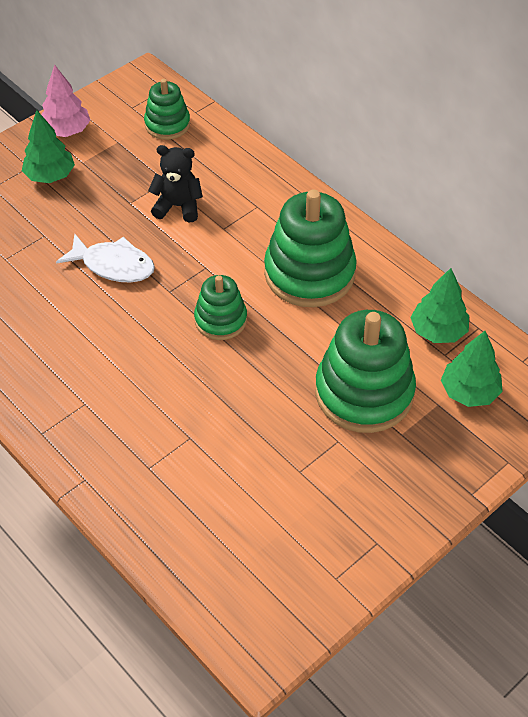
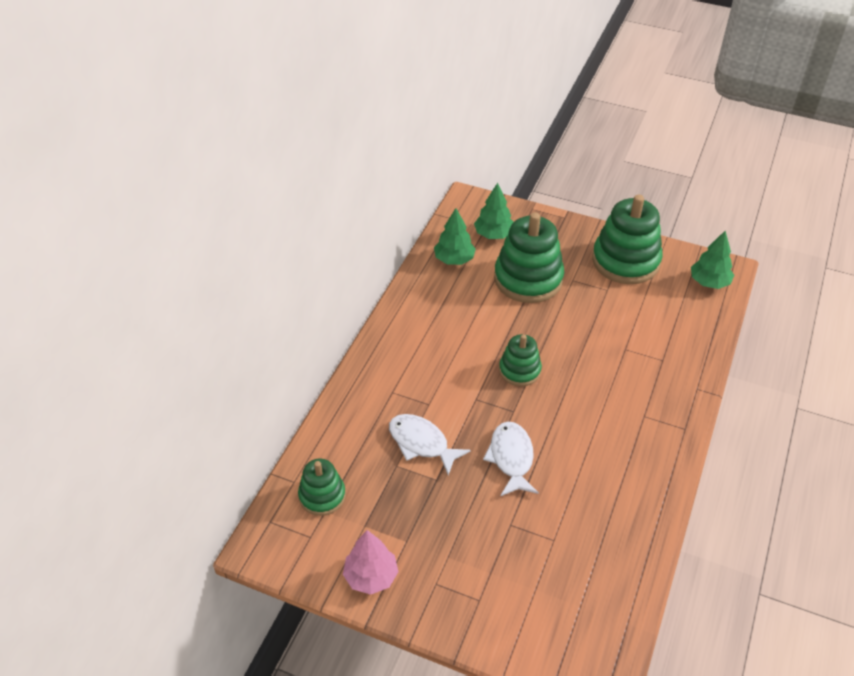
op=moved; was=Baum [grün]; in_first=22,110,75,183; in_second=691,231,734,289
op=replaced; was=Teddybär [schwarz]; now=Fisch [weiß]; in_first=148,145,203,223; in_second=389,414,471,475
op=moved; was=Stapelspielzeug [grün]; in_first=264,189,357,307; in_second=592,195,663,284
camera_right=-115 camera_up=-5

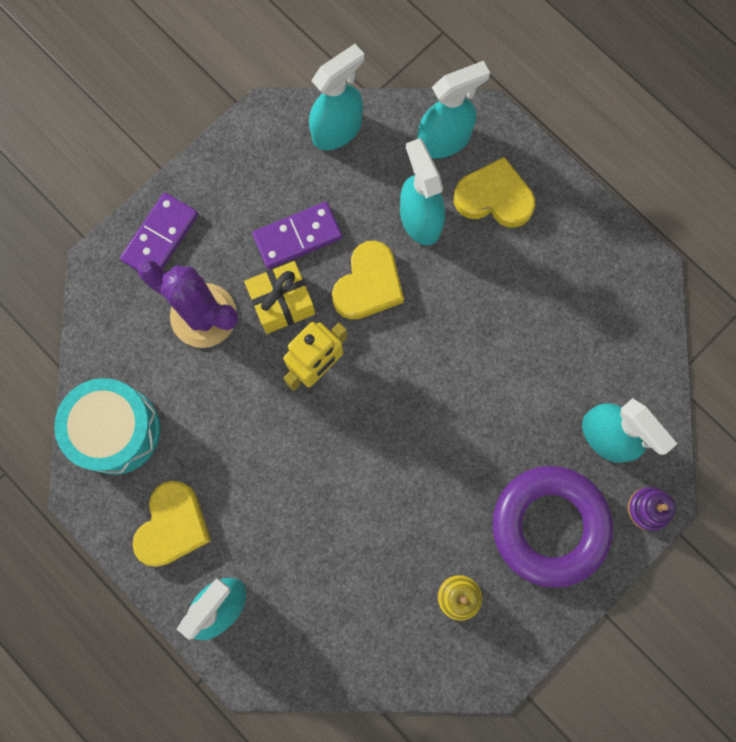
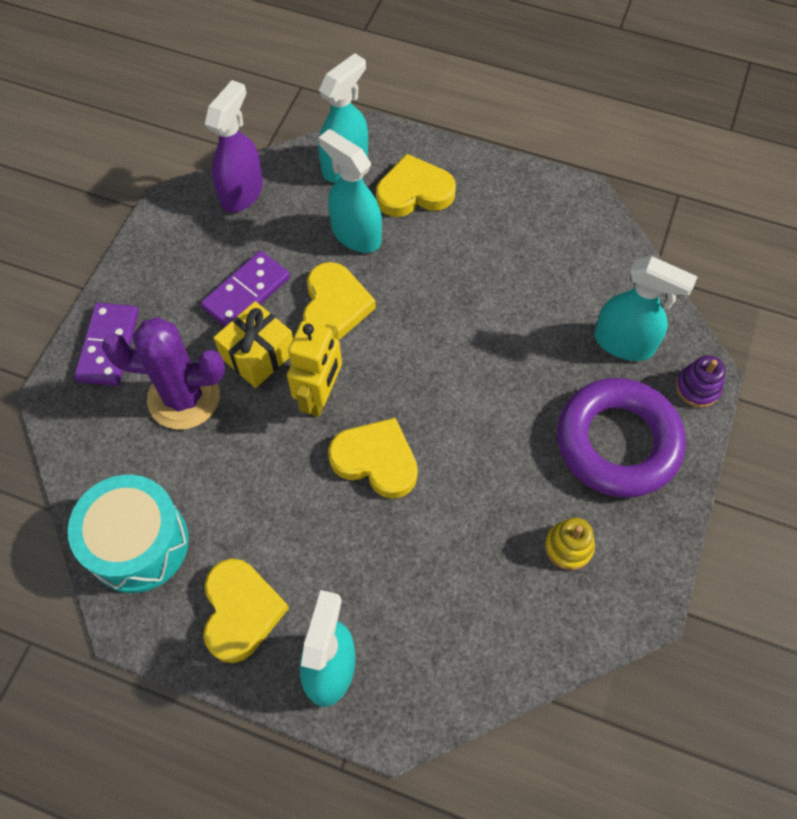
op=recoloured; was=Sprühflasche [türkis]; now=Sprühflasche [lila]; in_first=309,44,364,150; in_second=205,80,263,213
op=added; now=Herz [gelb]; in_second=328,418,418,499
camera_right=-25 camera_up=-15

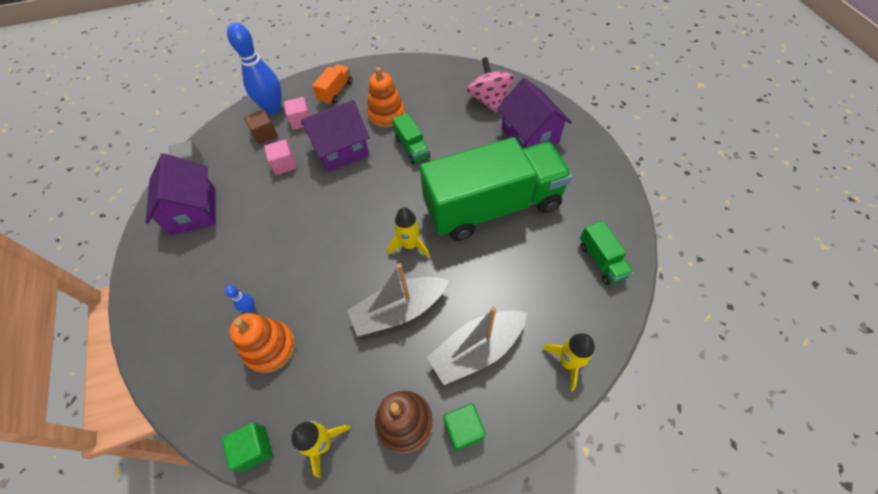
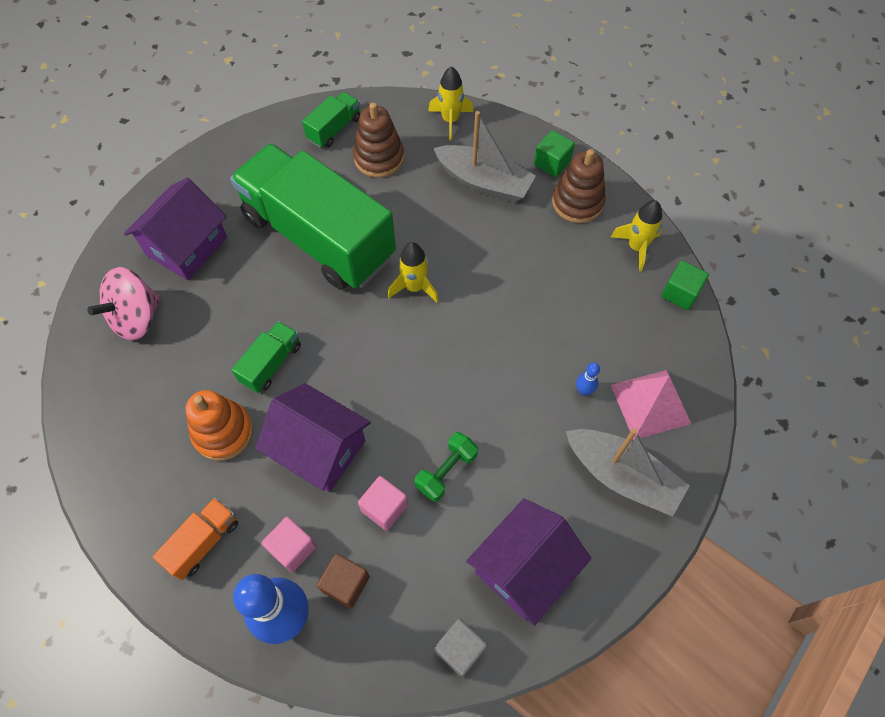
op=turned; was=Lastwagen [orange]; in_first=312,64,352,104; in_second=153,497,238,580; clockwise=135
op=moved; was=Boot [grau]; in_first=347,263,449,337; in_second=566,428,689,517
op=removed; was=Stapelspielzeug [orange]; in_first=229,313,296,373
op=added; now=Stapelspielzeug [braun]; in_second=353,102,404,178
op=added; now=Pyramide [rosa]; in_second=611,370,691,440
op=added; now=Hantel [grün]; in_second=415,432,478,502
camera_right=-125 camera_up=5

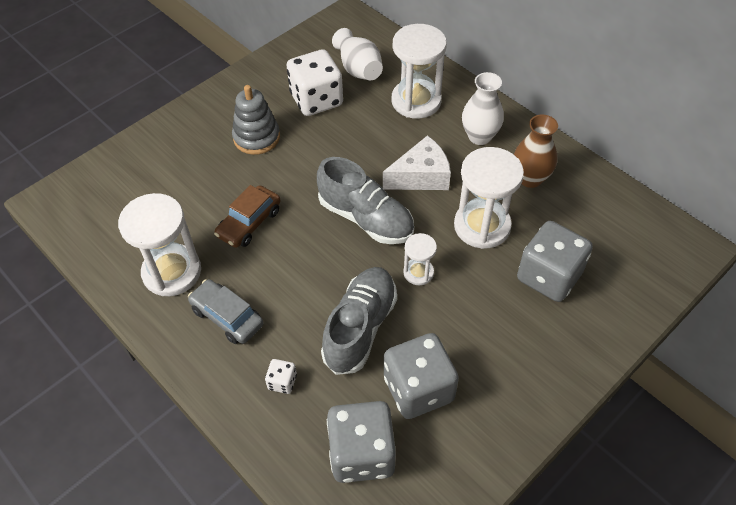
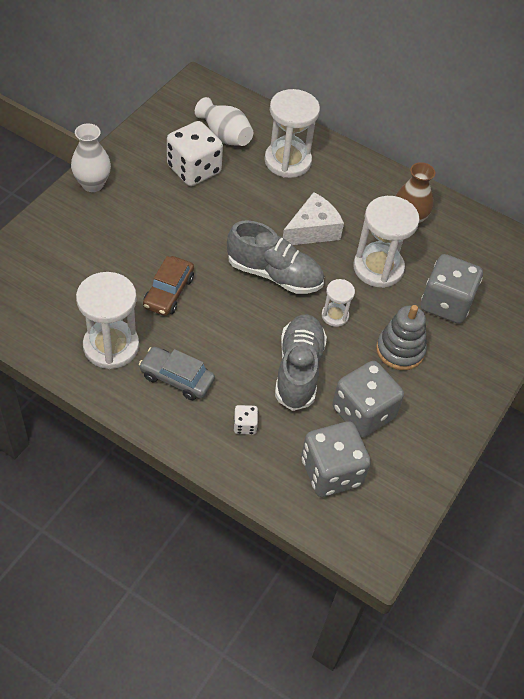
op=moved; was=Vase [weiß]; in_first=462,72,504,145; in_second=71,124,111,192
op=moved; was=Stapelspielzeug [grau]; in_first=232,85,280,155; in_second=376,305,427,370
camera_right=-20 camera_up=0

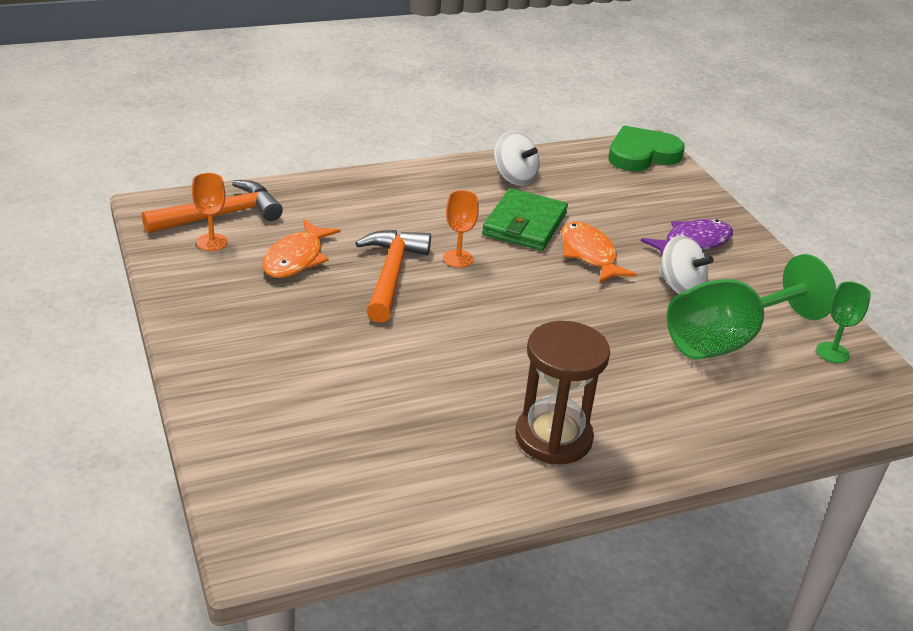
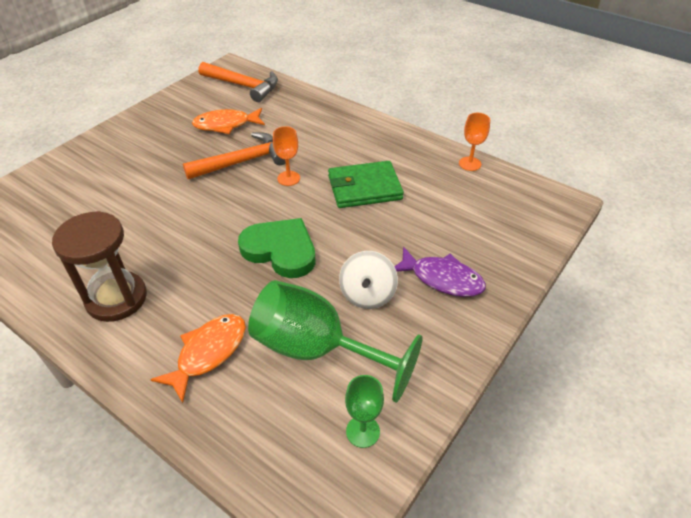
op=moved; was=Herz [grün]; in_first=608,126,685,171; in_second=238,218,316,278
op=removed; was=Kreisel [weiß]; in_first=494,131,540,185
op=moved; was=Kelch [orange]; in_first=192,173,228,251; in_second=459,113,490,171
op=moved; was=Fisch [orange]; in_first=561,222,637,284; in_second=150,314,246,403
camera_right=60 camera_up=10

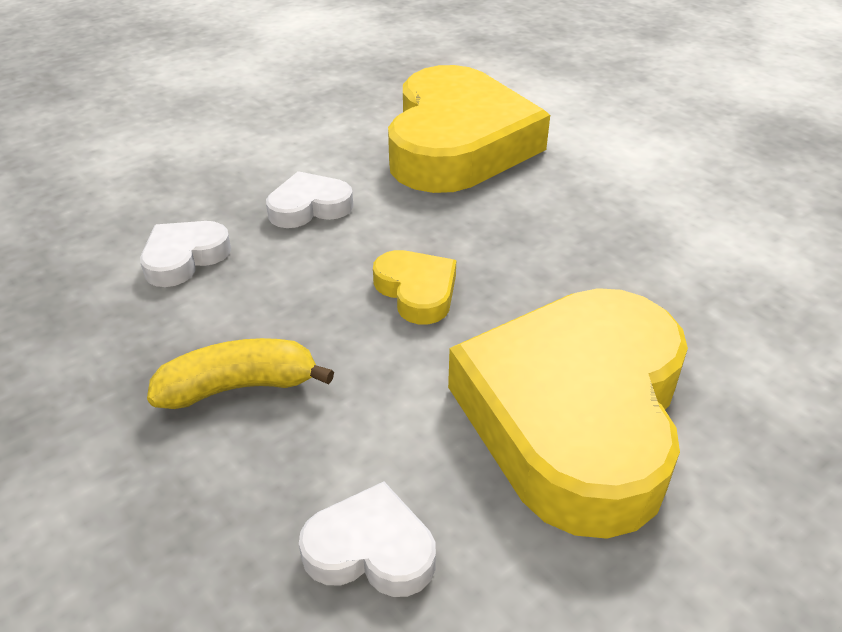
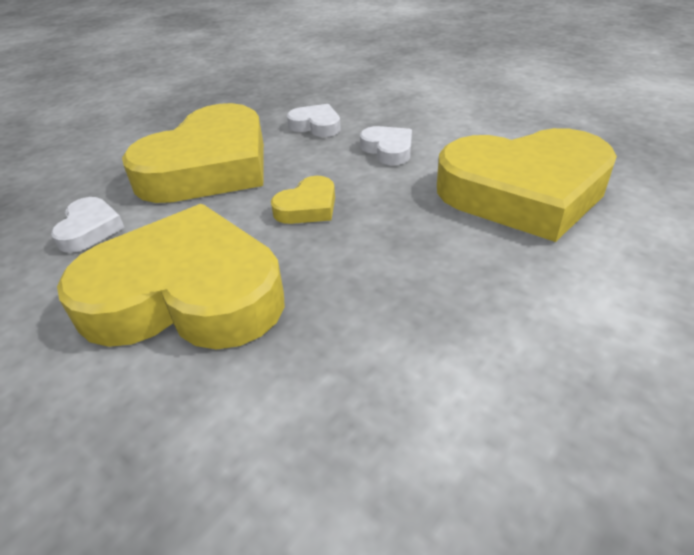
op=replaced; was=Banane [gelb]; now=Herz [gelb]; in_first=147,338,334,409; in_second=122,103,264,203
camera_right=80 camera_up=0

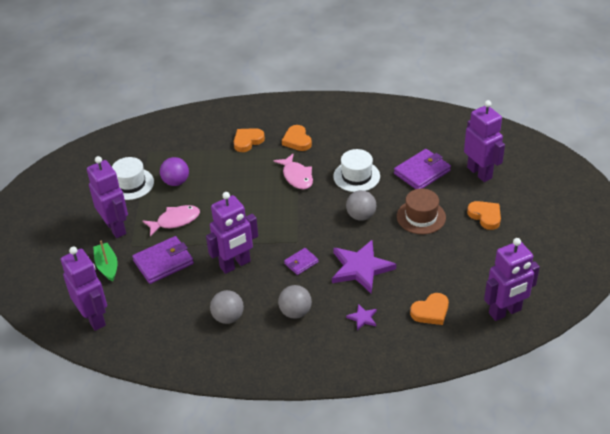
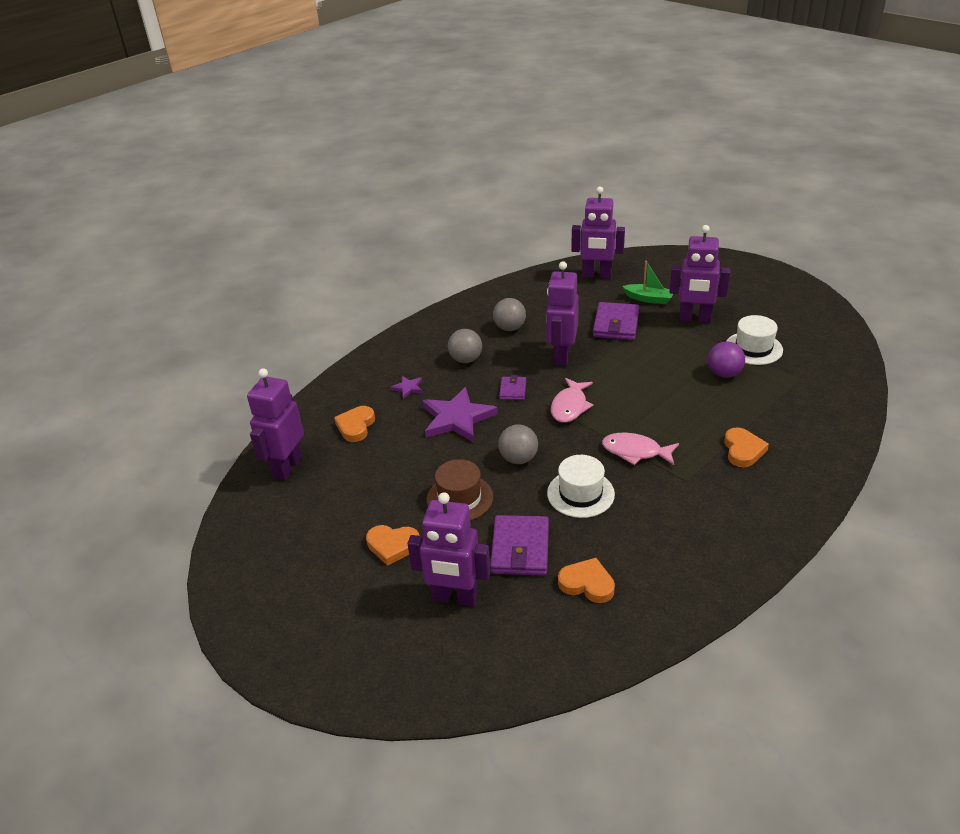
op=moved; was=Herz [orange]; in_first=282,125,312,151; in_second=558,558,615,603
op=moved; was=Fisch [rosa]; in_first=142,205,200,237; in_second=551,378,594,422
camera_right=135 camera_up=-5

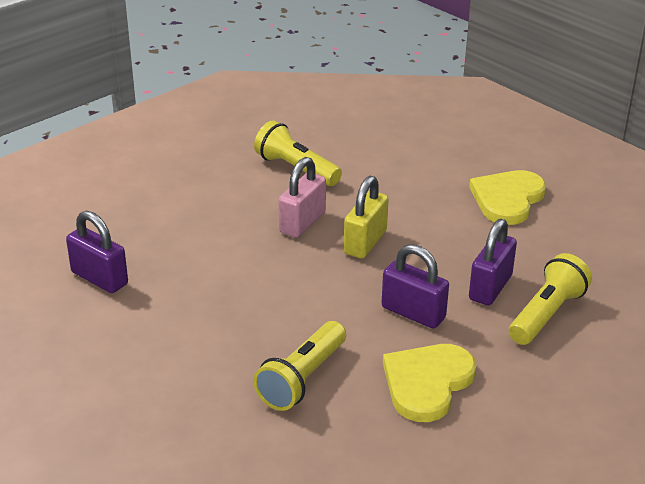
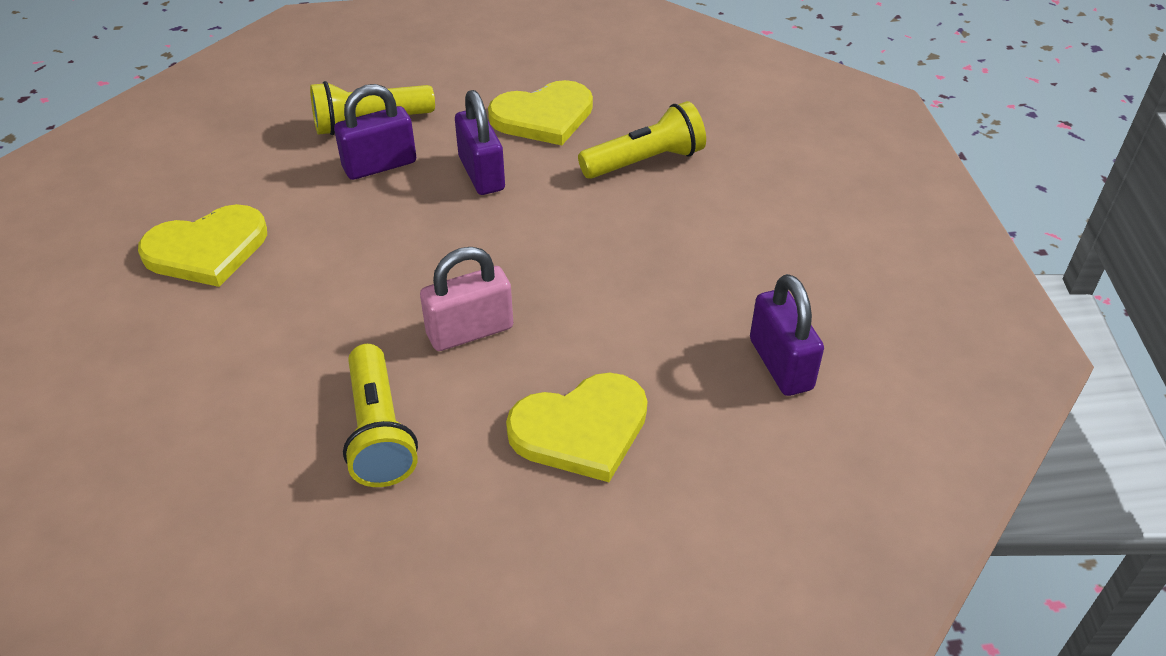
op=removed; was=Vorhängeschloss [gelb]; in_first=344,176,389,259
op=added; now=Herz [gelb]; in_second=506,373,648,482
camera_right=-145 camera_up=10

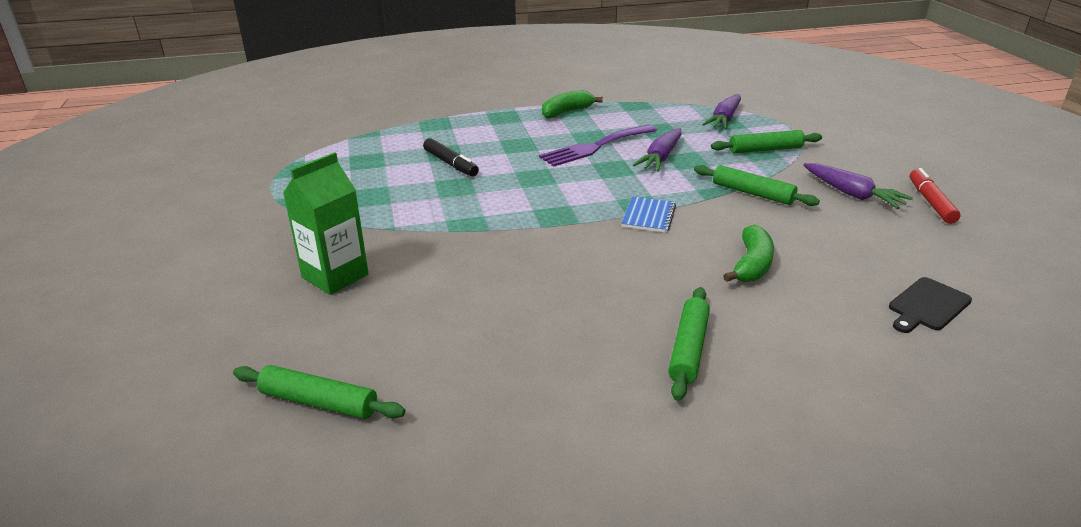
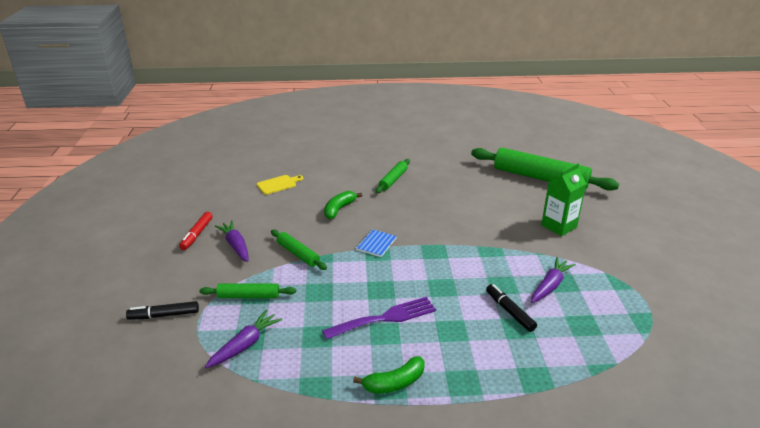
op=moved; was=Karotte [lila]; in_first=633,129,682,171; in_second=531,257,576,303
op=recoloured; was=Schneidebrett [schwarz]; now=Schneidebrett [gelb]; in_first=889,277,972,333; in_second=257,175,303,195
op=resized; was=Nudelholz [grün]; in_first=233,365,405,419; in_second=471,148,619,191; ratio=2.04
op=added; now=Filzstift [schwarz]; in_second=126,301,199,320
camera_right=-170 camera_up=0

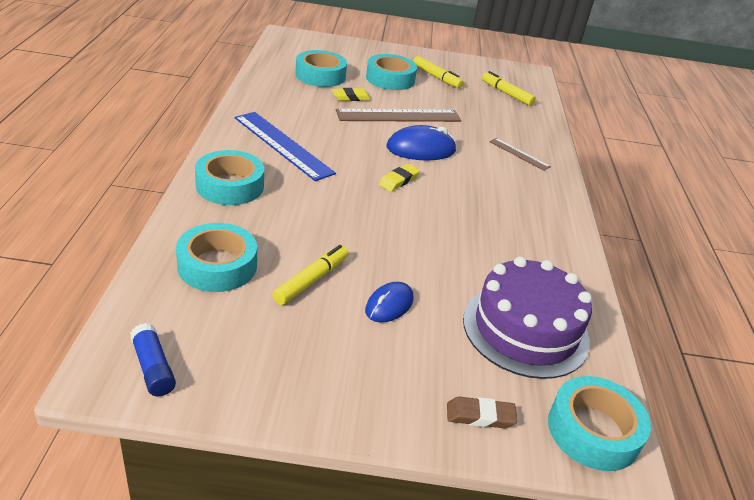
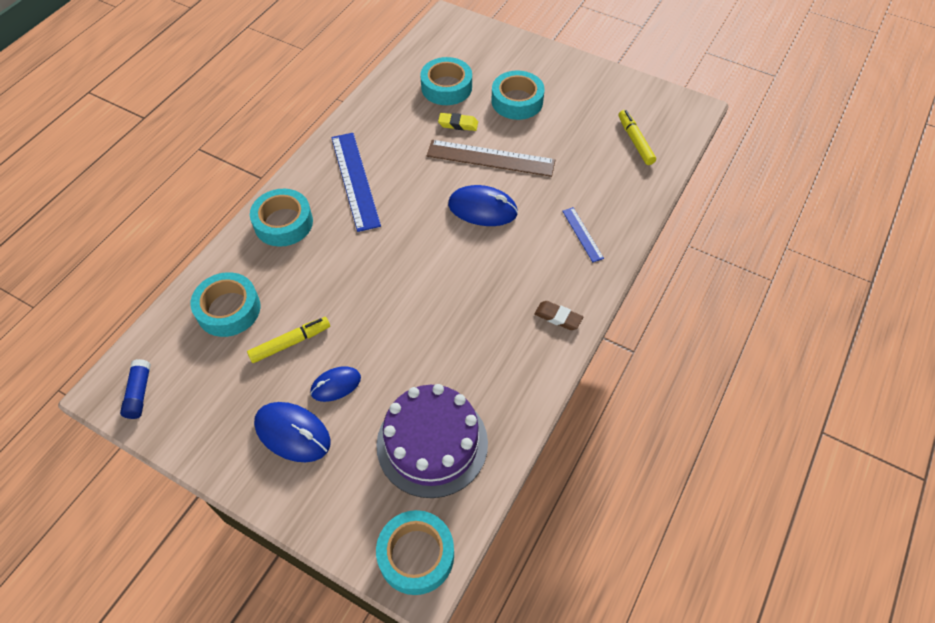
op=removed; was=Filzstift [gelb]; in_first=413,56,463,88
op=recoloured; was=Lineal [braun]; now=Lineal [blau]; in_first=489,138,551,171; in_second=562,207,604,262
op=removed; was=Radiergummi [gelb]; in_first=379,164,420,192
op=moved; was=Radiergummi [braun]; in_first=447,397,517,429; in_second=534,301,583,330
op=added; now=Computermaus [blau]; in_second=254,402,331,462
camera_right=30 camera_up=20

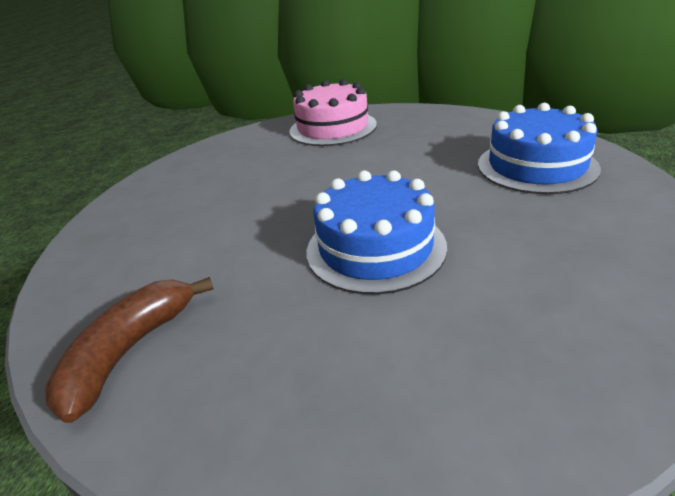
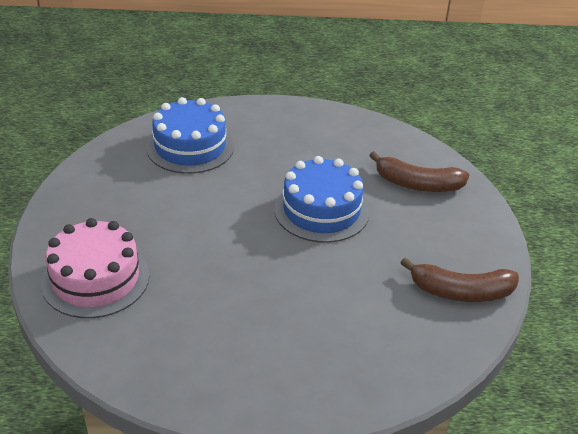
op=added; now=Banane [braun]; in_second=369,151,469,192
camera_right=-115 camera_up=5

